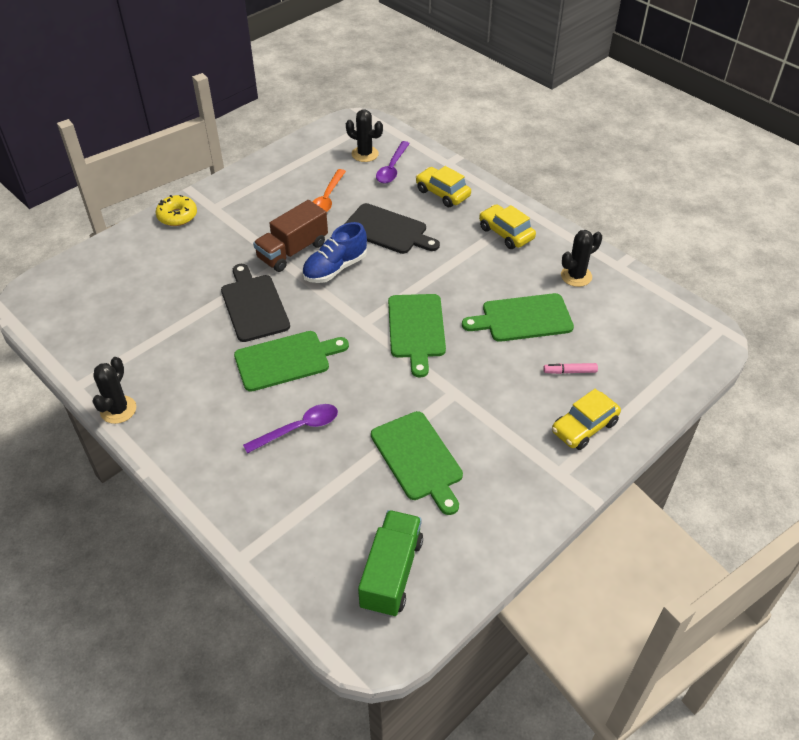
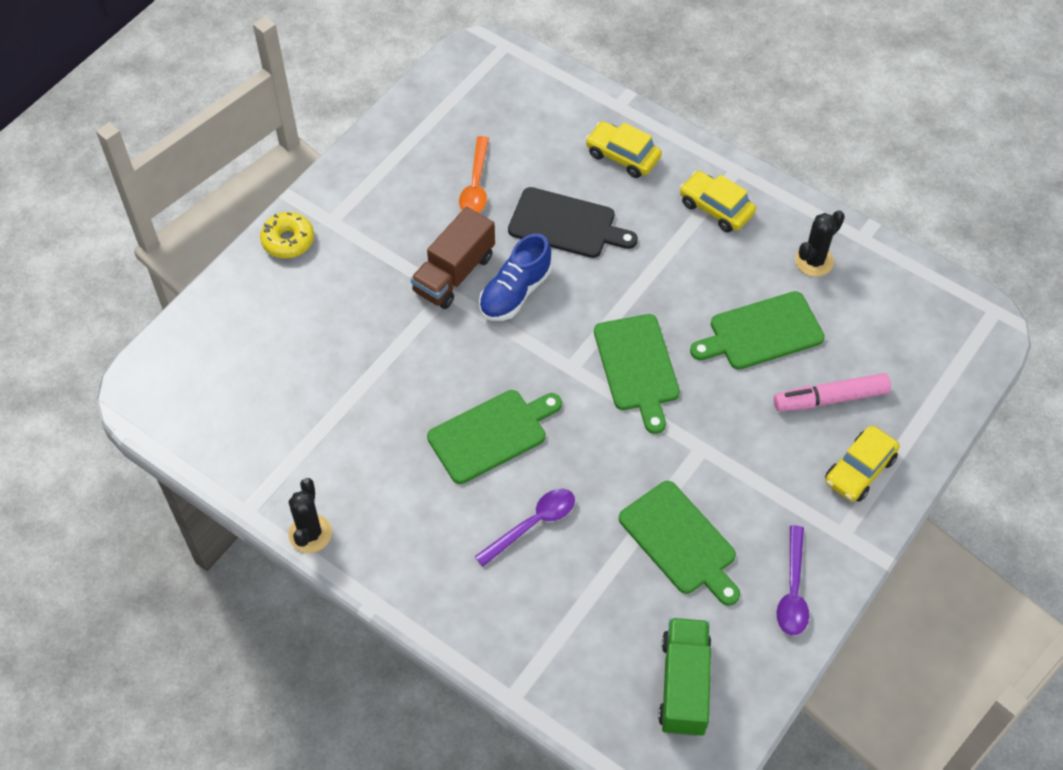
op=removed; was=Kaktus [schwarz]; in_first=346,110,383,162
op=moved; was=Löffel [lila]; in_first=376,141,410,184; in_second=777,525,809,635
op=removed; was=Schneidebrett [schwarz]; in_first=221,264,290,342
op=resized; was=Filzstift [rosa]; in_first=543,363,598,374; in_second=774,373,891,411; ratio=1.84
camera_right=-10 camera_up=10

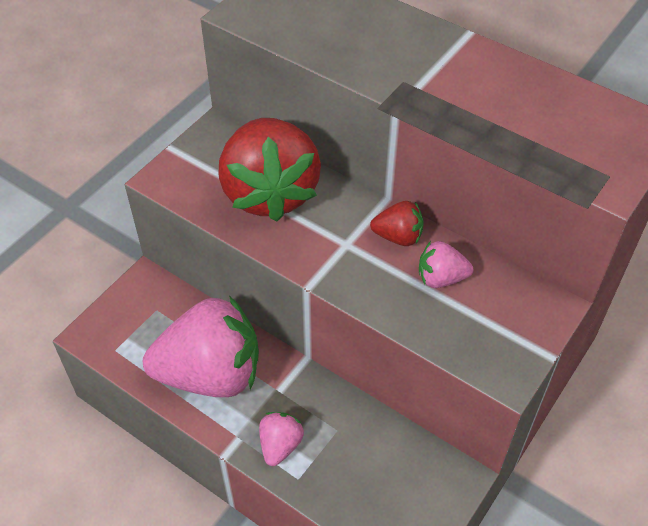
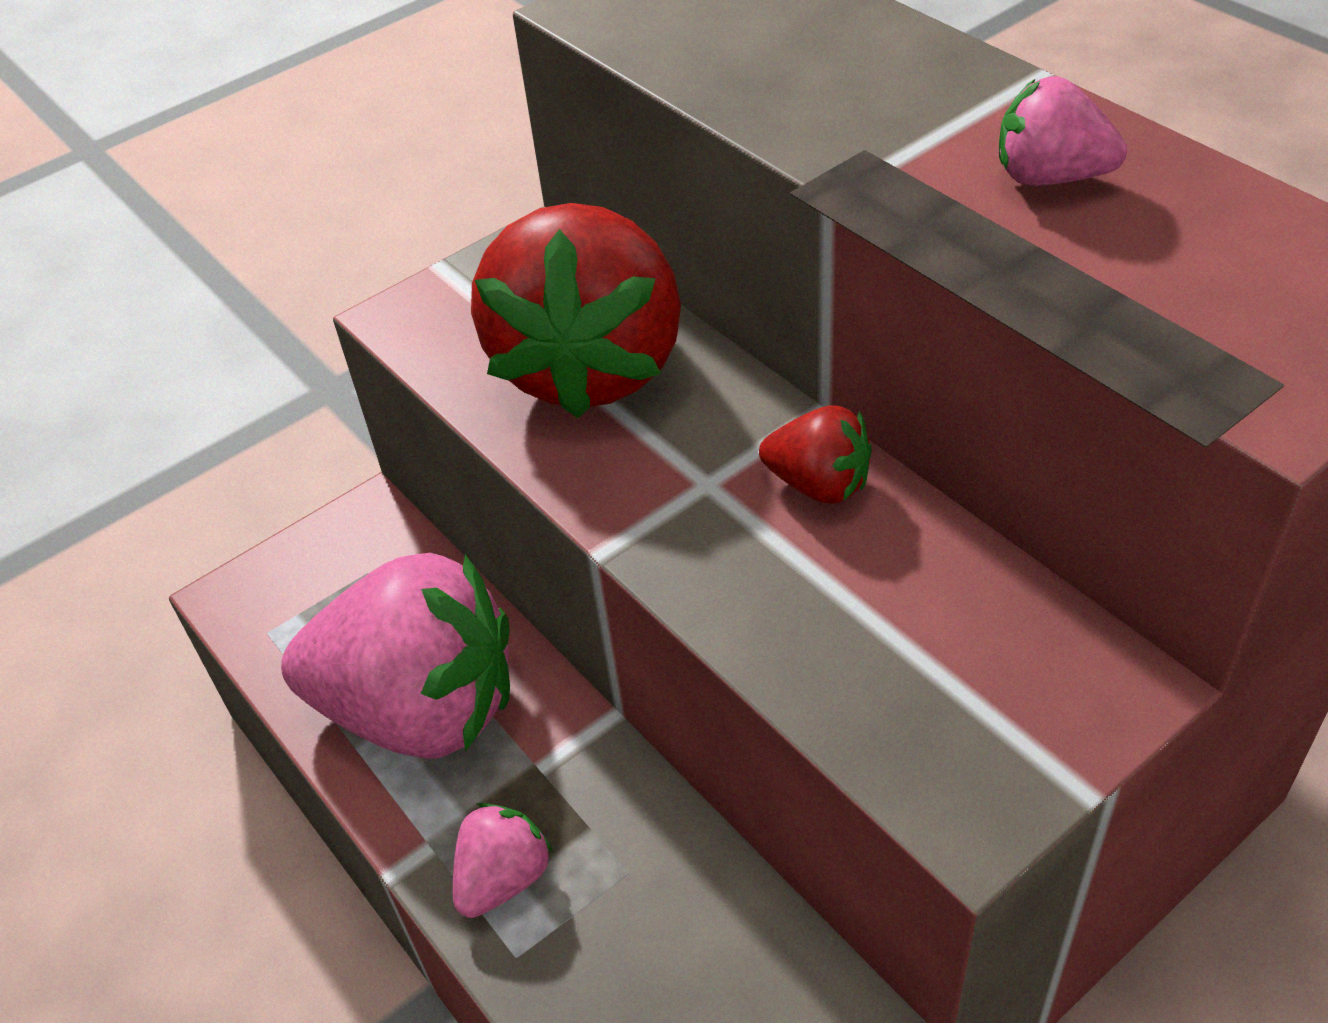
op=moved; was=Erdbeere [rosa]; in_first=419,241,473,288; in_second=999,76,1127,186
camera_right=20 camera_up=-5

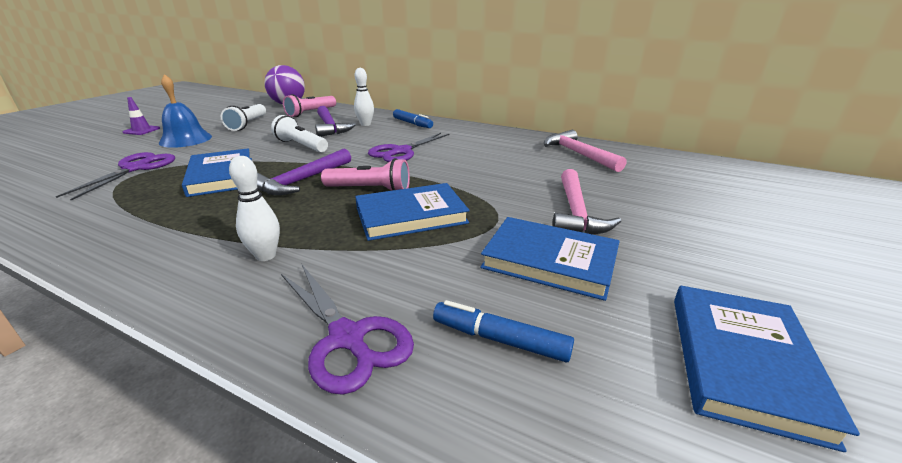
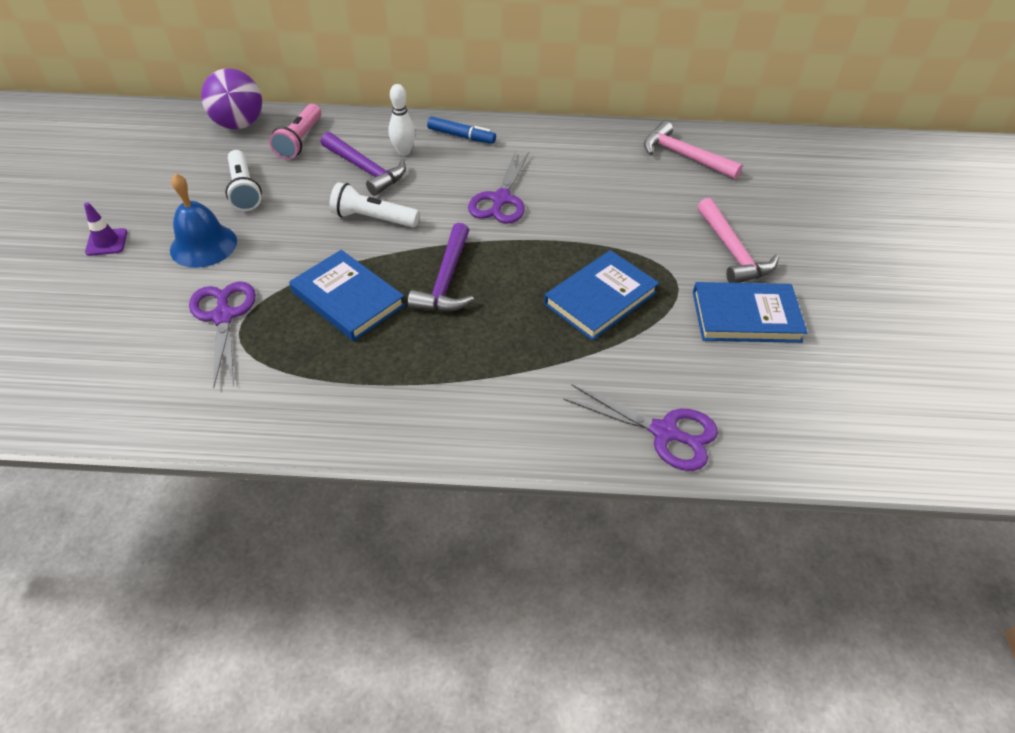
op=removed; was=Bowlingkegel [weiß]; in_first=229,156,280,261
op=removed; was=Taschenlampe [rosa]; in_first=321,158,410,191
op=removed; was=Buch [blau]; in_first=674,286,860,452
op=removed; was=Filzstift [blau]; in_first=433,300,574,362
camera_right=-25 camera_up=20

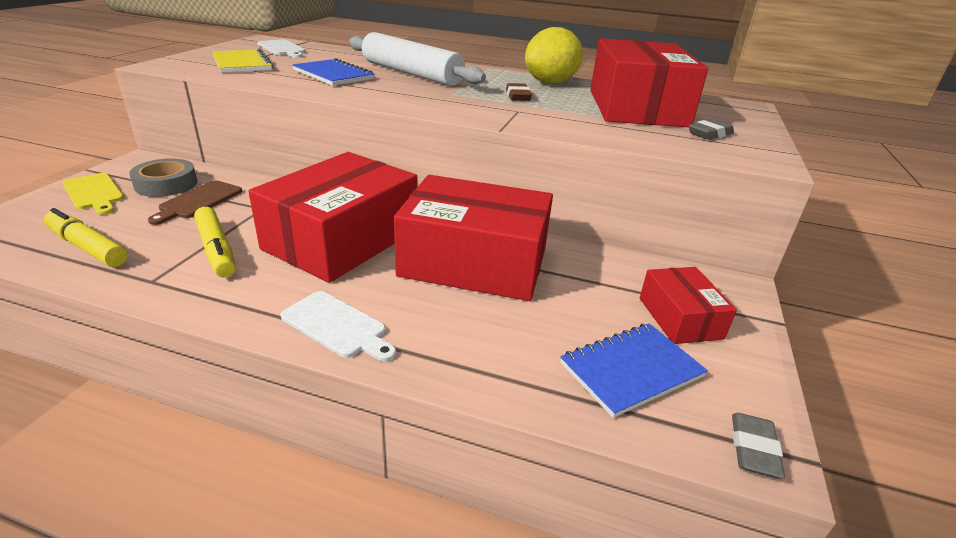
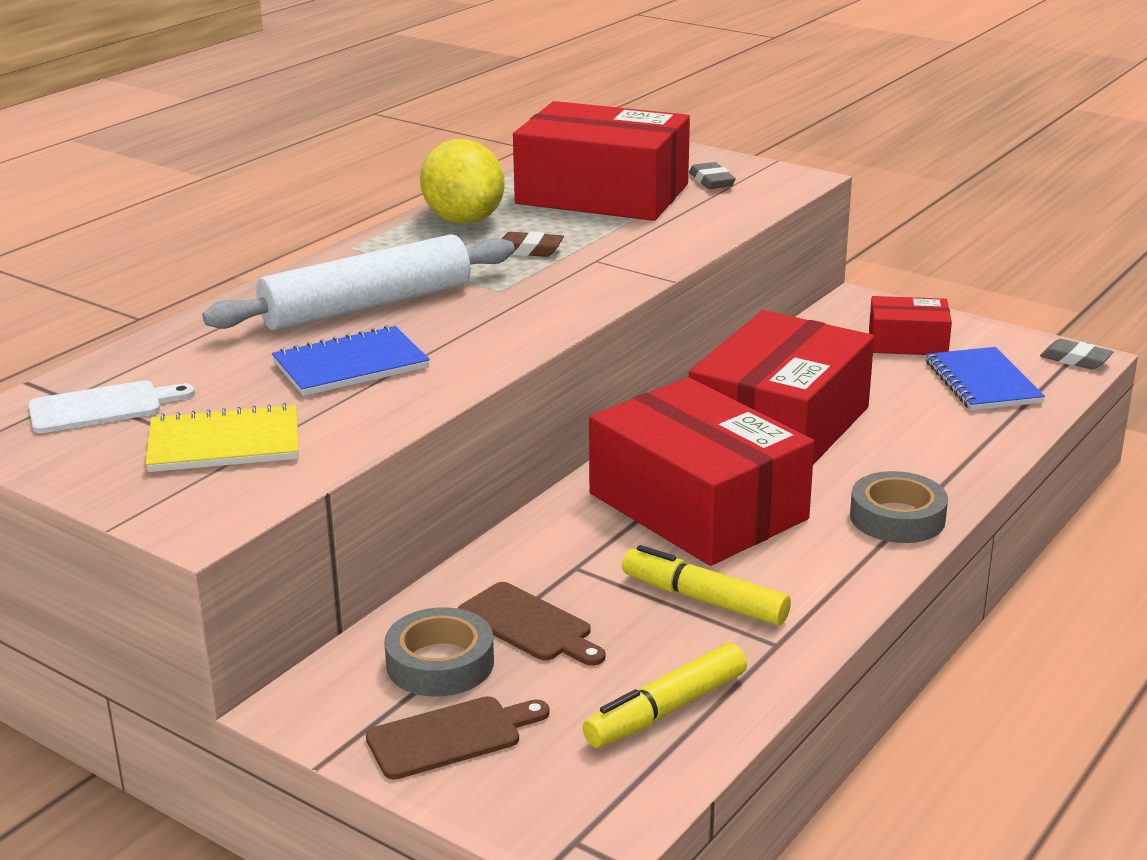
op=recoloured; was=Schneidebrett [gelb]; now=Schneidebrett [braun]; in_first=63,173,124,215; in_second=366,696,550,780
op=turned; was=Filzstift [gelb]; in_first=194,207,236,278; in_second=622,545,791,625; clockwise=-135
op=replaced; was=Schneidebrett [weiß]; now=Klebeband [grau]; in_first=280,291,396,362; in_second=850,471,948,543
camera_right=-70 camera_up=-5

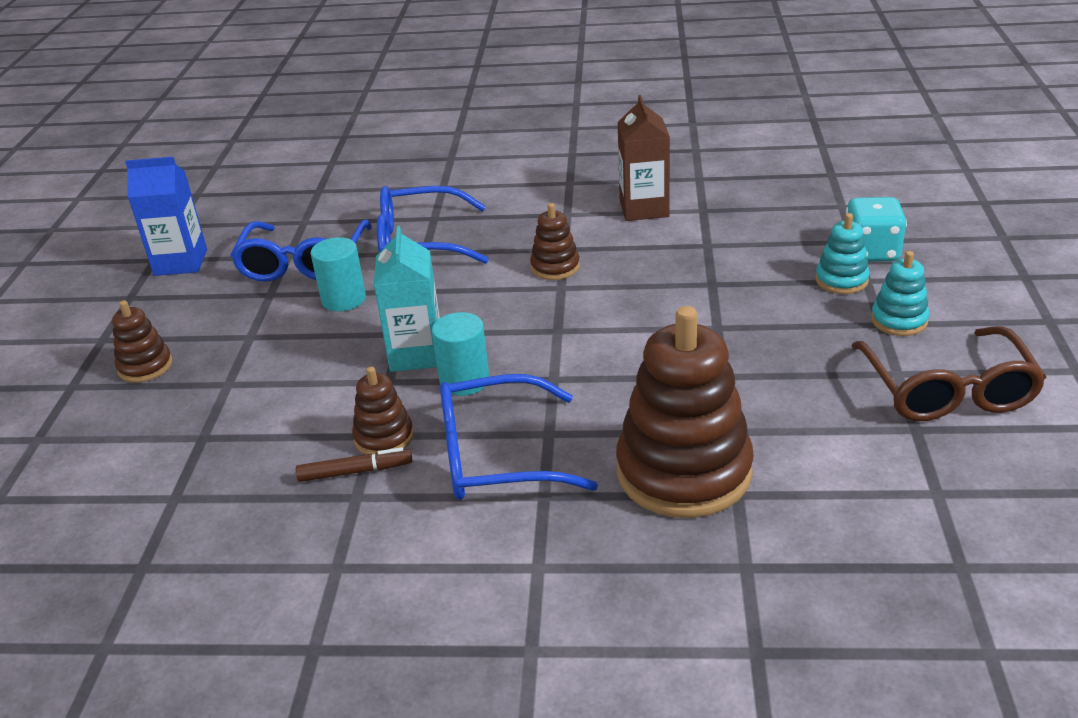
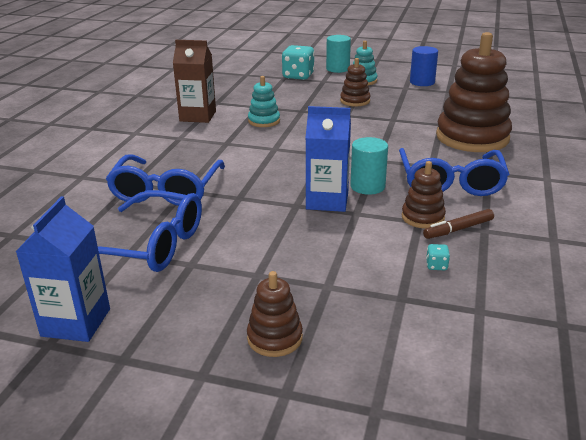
op=moved; was=Stapelspielzeug [braun]; in_first=530,203,580,280; in_second=340,58,370,107
op=moved; was=Stapelspielzeug [türkis]; in_first=815,213,870,294; in_second=248,76,280,127
op=recoloured; was=Getränkekarton [türkis]; now=Getränkekarton [blau]; in_first=374,226,440,372; in_second=306,106,351,212
op=moved; was=Vollzylinder [türkis]; in_first=311,237,366,311; in_second=326,35,351,73
op=replaced; was=Brille [braun]; now=Vollzylinder [blau]; in_first=852,326,1047,421; in_second=410,46,438,86
op=turned; was=Filzstift [braun]; in_first=296,447,413,482; in_second=423,209,494,239; clockwise=-120
op=added; now=Spielwürfel [türkis]; in_second=426,244,450,270
camera_right=-80 camera_up=-5

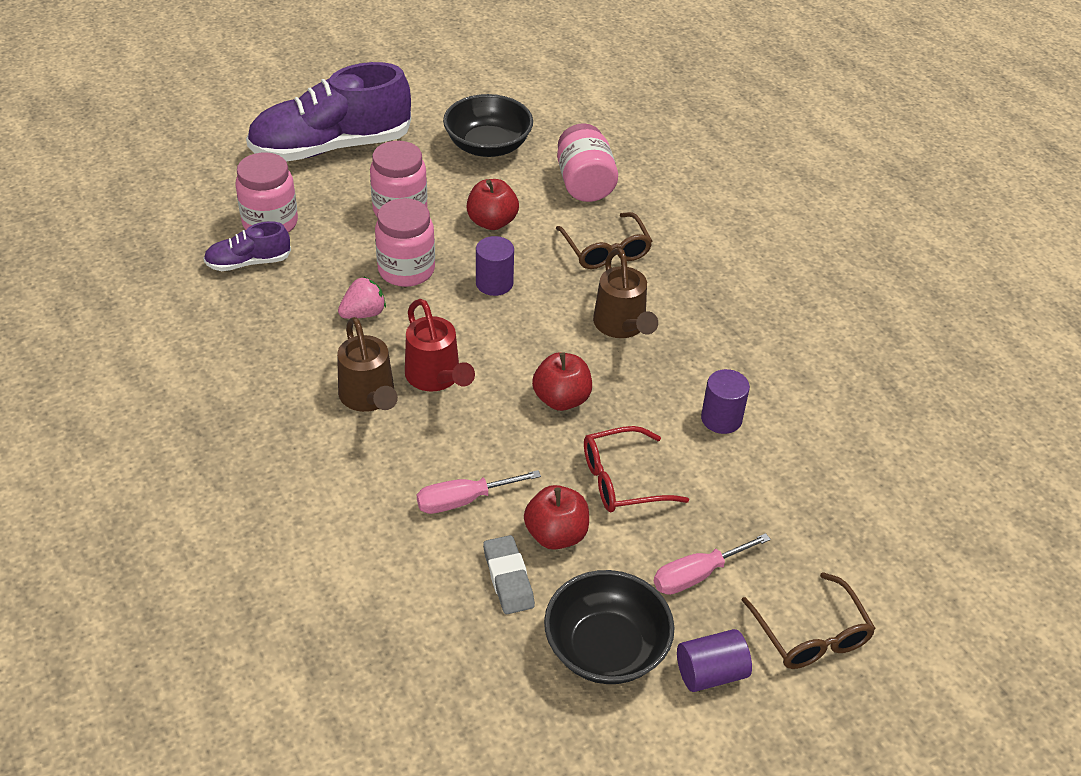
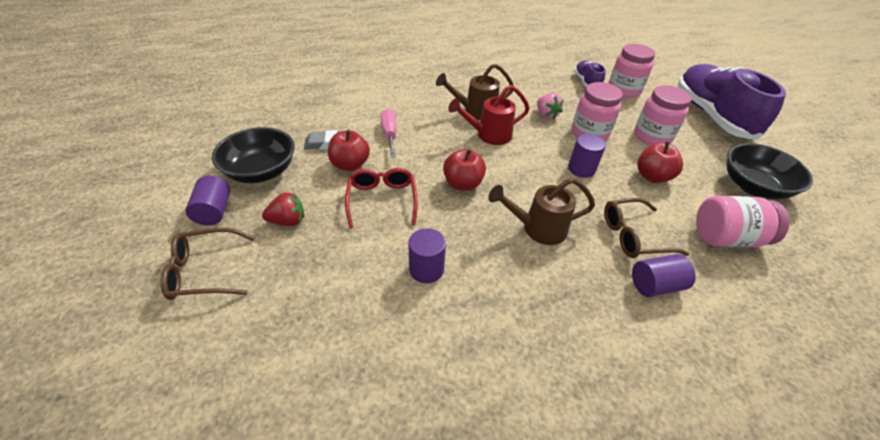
op=replaced; was=Schraubenzieher [rosa]; now=Erdbeere [rot]; in_first=654,533,771,595; in_second=262,192,304,226
op=added; now=Vollzylinder [lila]; in_second=632,254,696,297
camera_right=100 camera_up=0

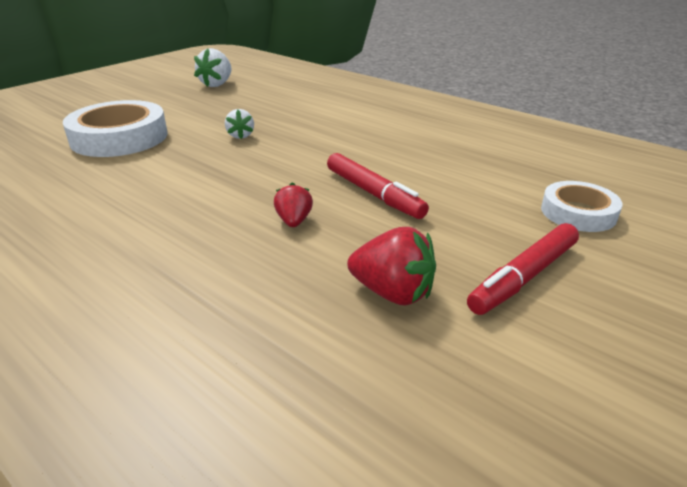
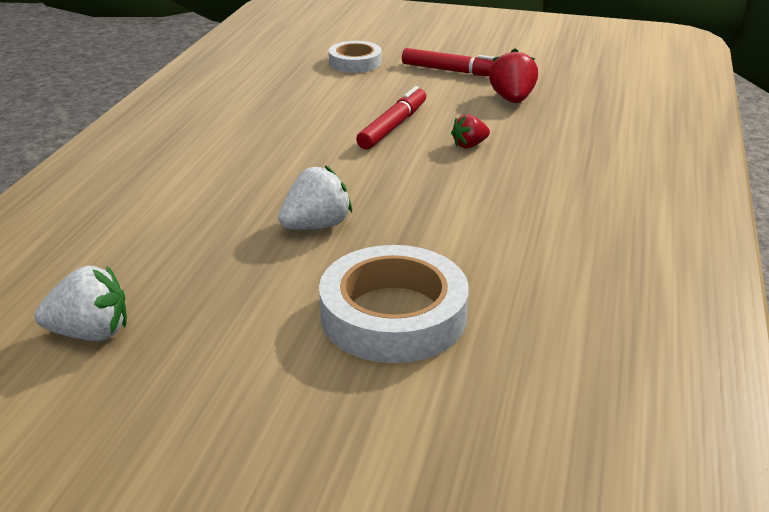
op=resized; was=Erdbeere [weiß]; in_first=225,109,254,139; in_second=278,165,352,230; ratio=1.6
camera_right=-115 camera_up=0

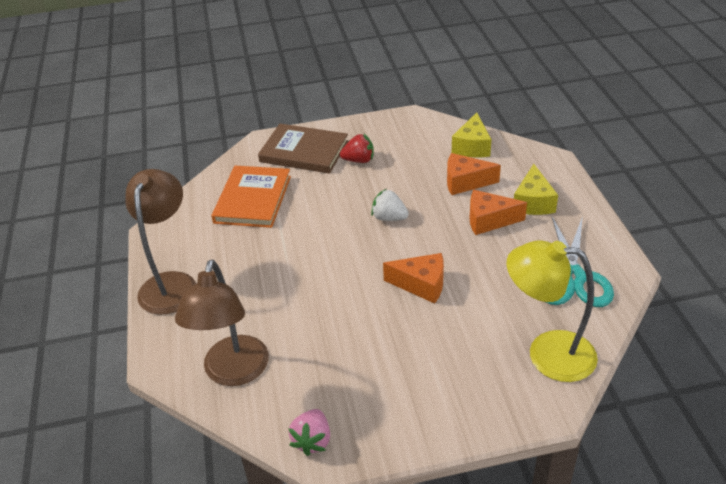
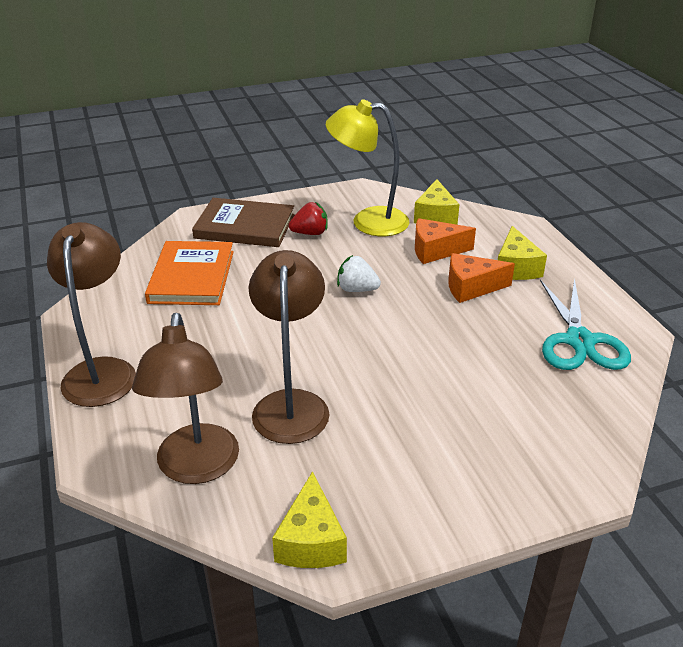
op=moved; was=Lampe [gelb]; in_first=507,240,598,382; in_second=326,99,410,236
op=removed; was=Käse [orange]; in_first=383,253,444,304
op=replaced; was=Erdbeere [rosa]; now=Käse [gelb]; in_first=288,409,330,456; in_second=272,471,347,568
op=added; now=Lampe [braun]; in_second=249,250,330,444
camera_right=-10 camera_up=-5

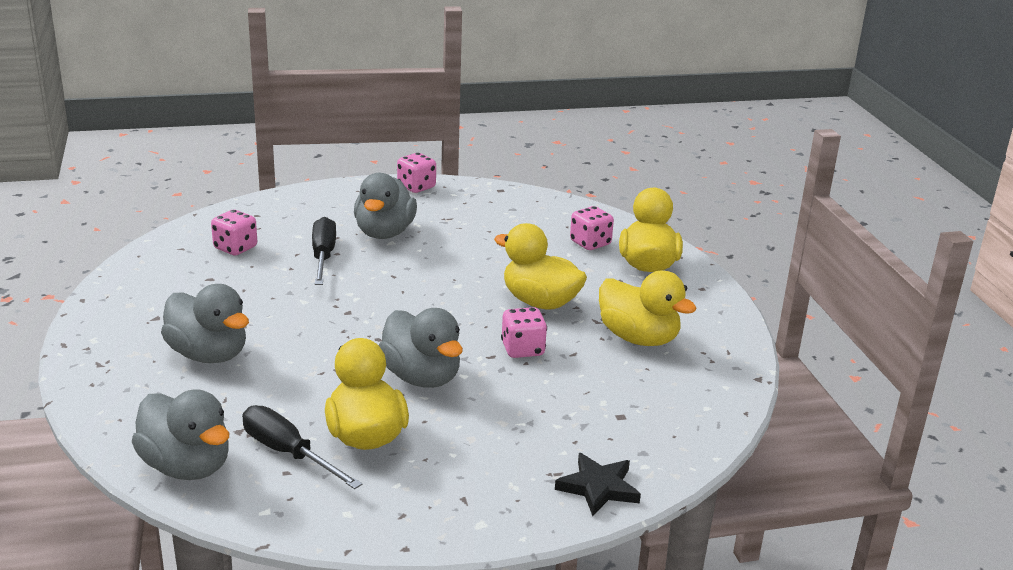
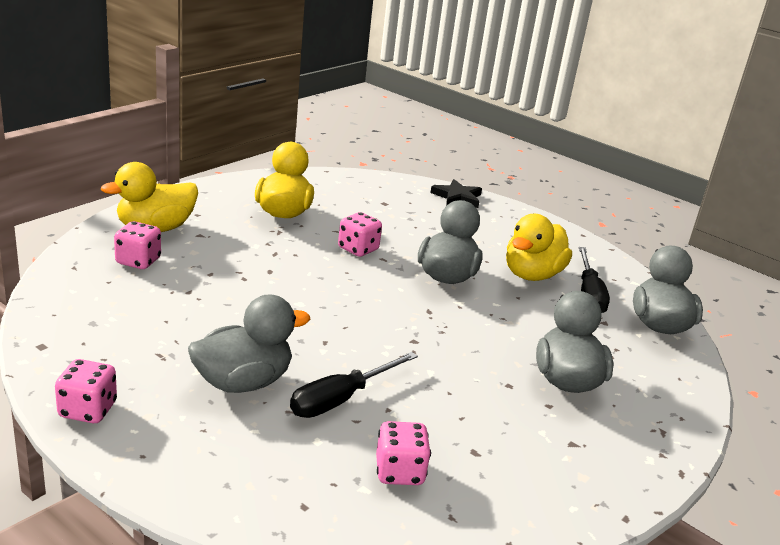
op=removed; was=Ente [gelb]; in_first=494,223,587,310
camera_right=-130 camera_up=0

